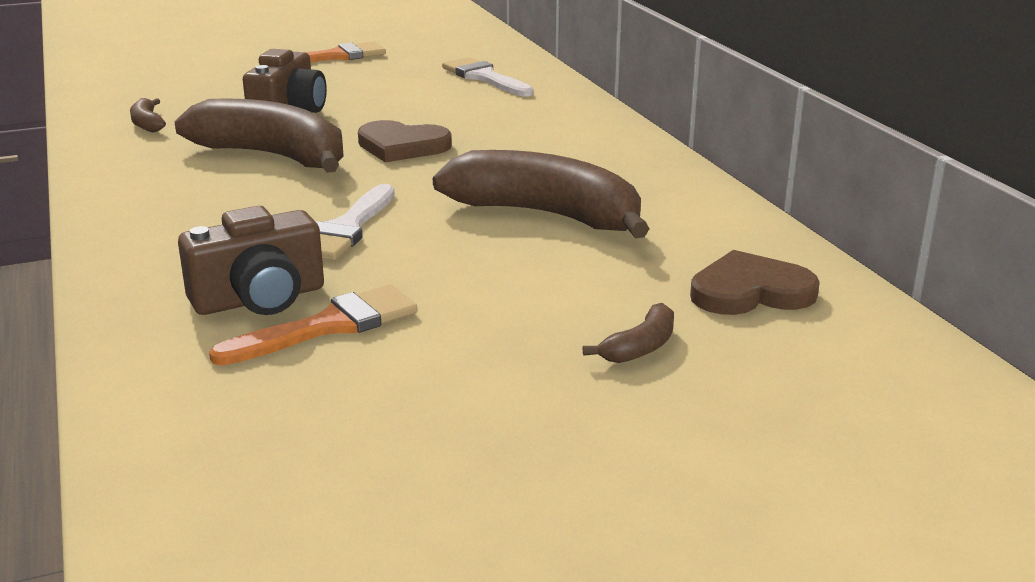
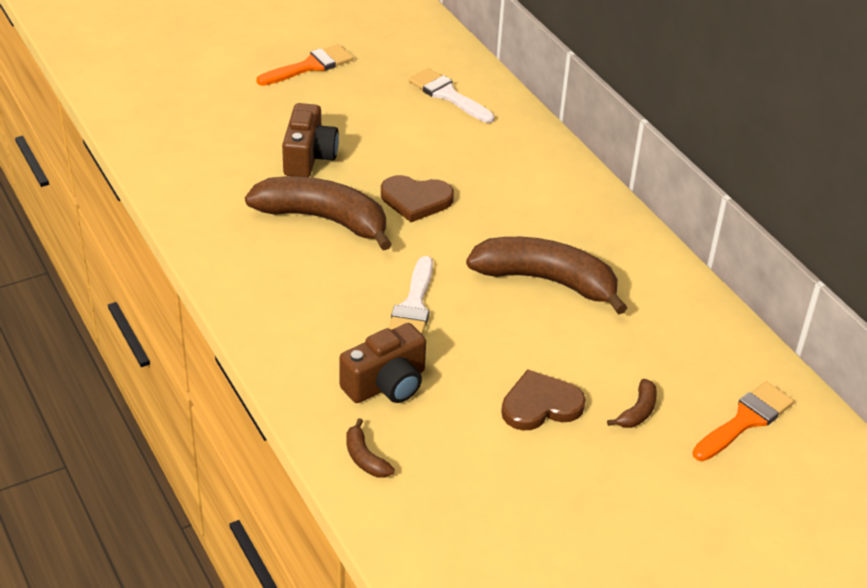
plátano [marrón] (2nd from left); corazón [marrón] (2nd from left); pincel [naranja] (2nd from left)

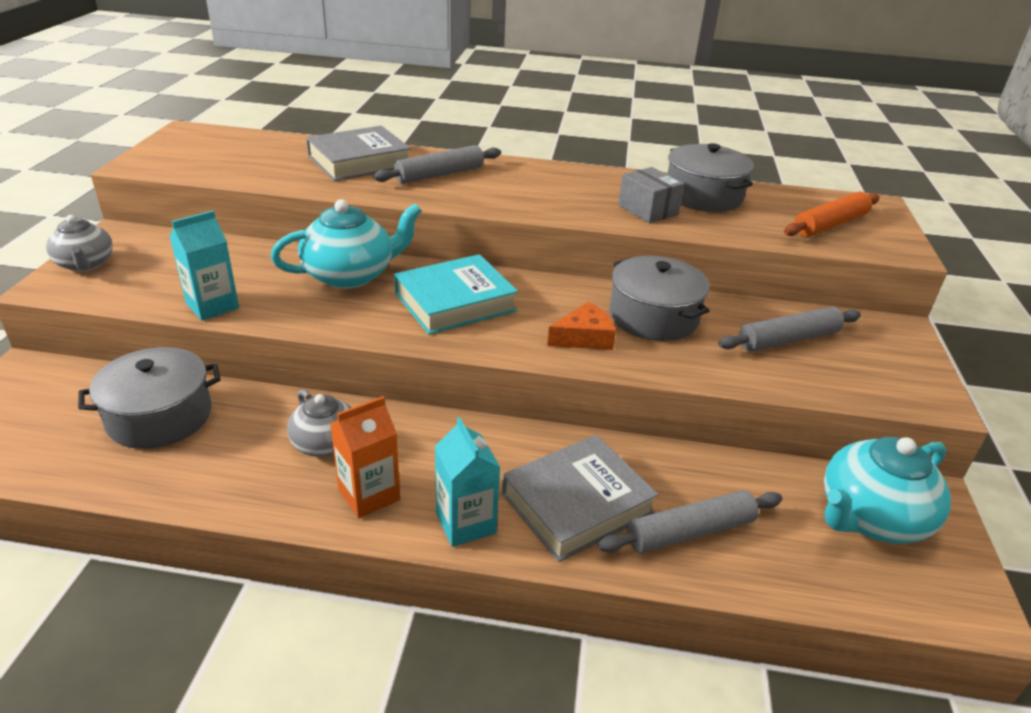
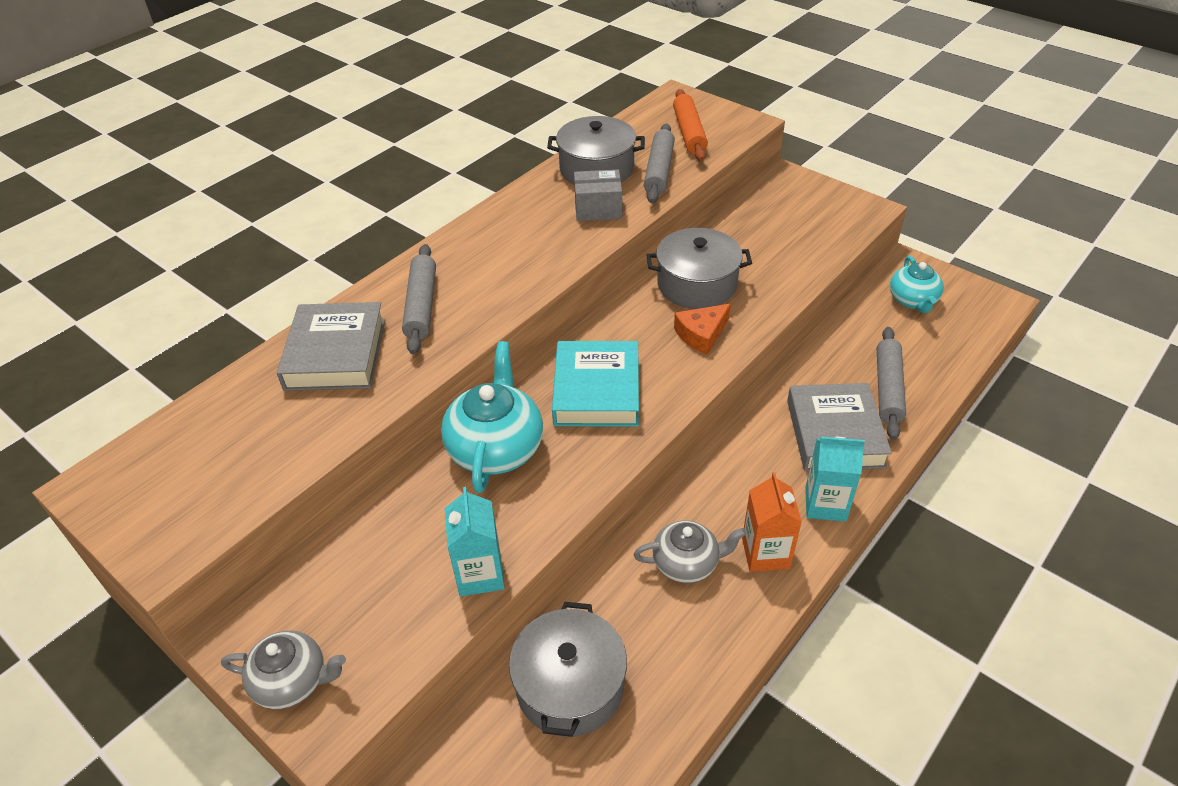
rodillo [gris] (2nd from left); queso [naranja]; tetera [turquesa] (2nd from left)

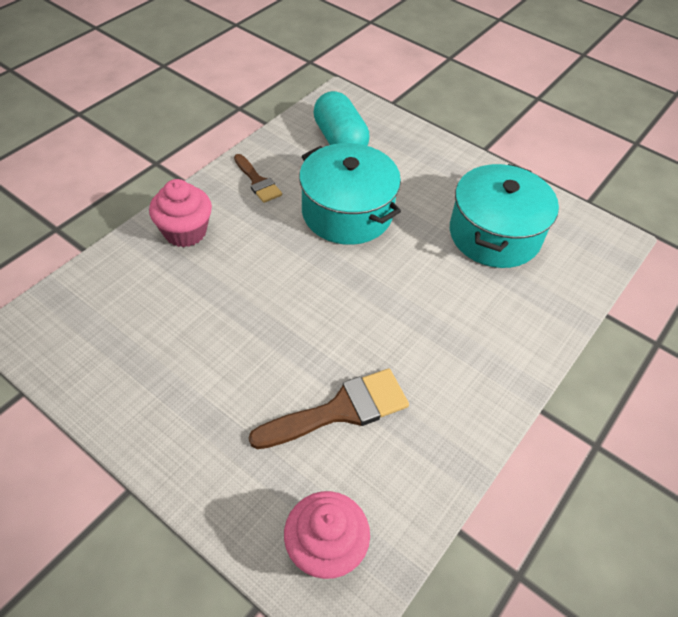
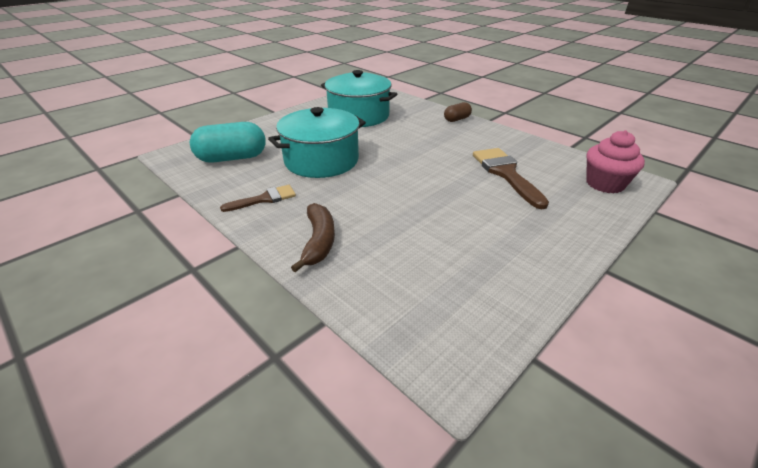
plátano [marrón]; cápsula [marrón]

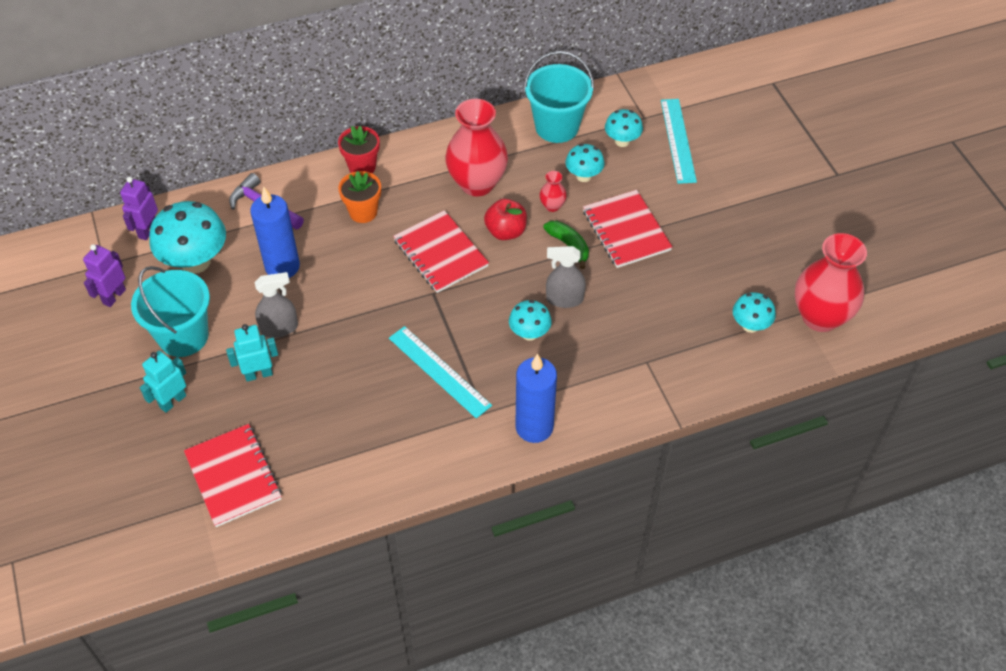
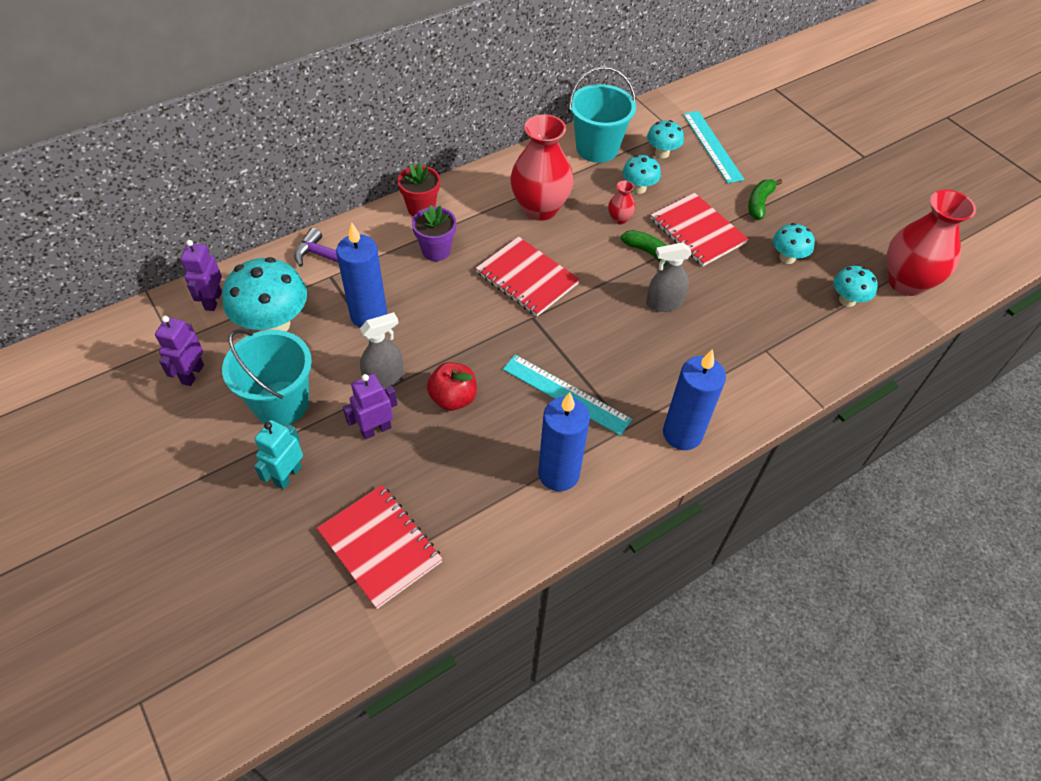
robot [morado] (3rd from left); maceta [morado]; manzana [rojo]; vela [azul] (2nd from left); plátano [verde] (2nd from left); seta [turquesa] (4th from left)

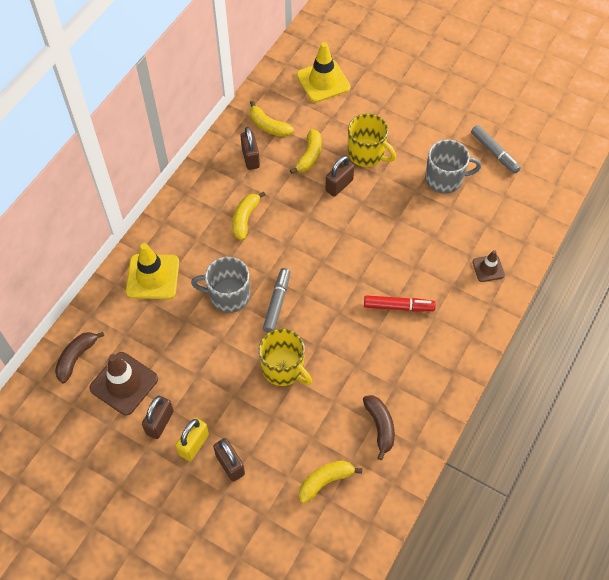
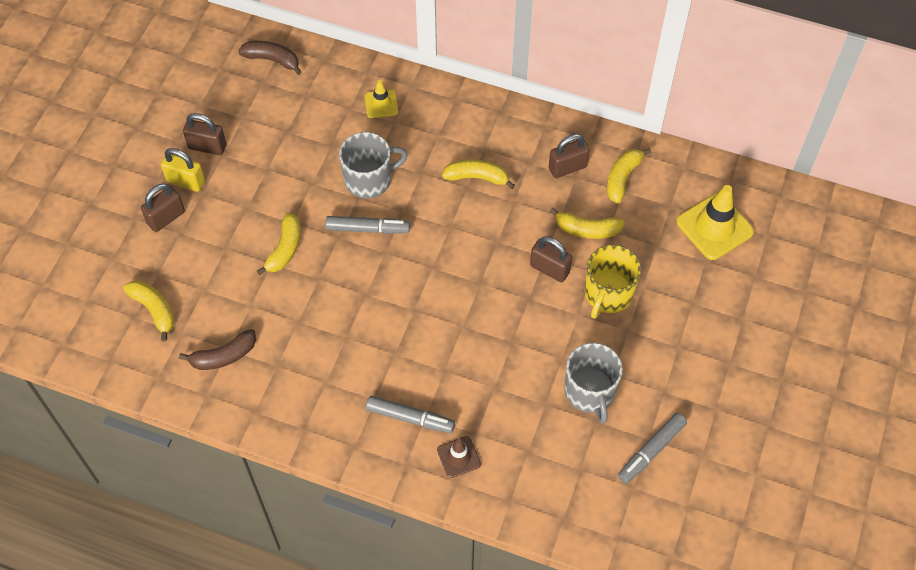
plátano [amarillo] (2nd from left); taza [gris] (1st from left); cono de tráfico [amarillo] (1st from left); rotulador [gris] (2nd from left); cono de tráfico [marrón] (1st from left in the first image); rotulador [rojo]

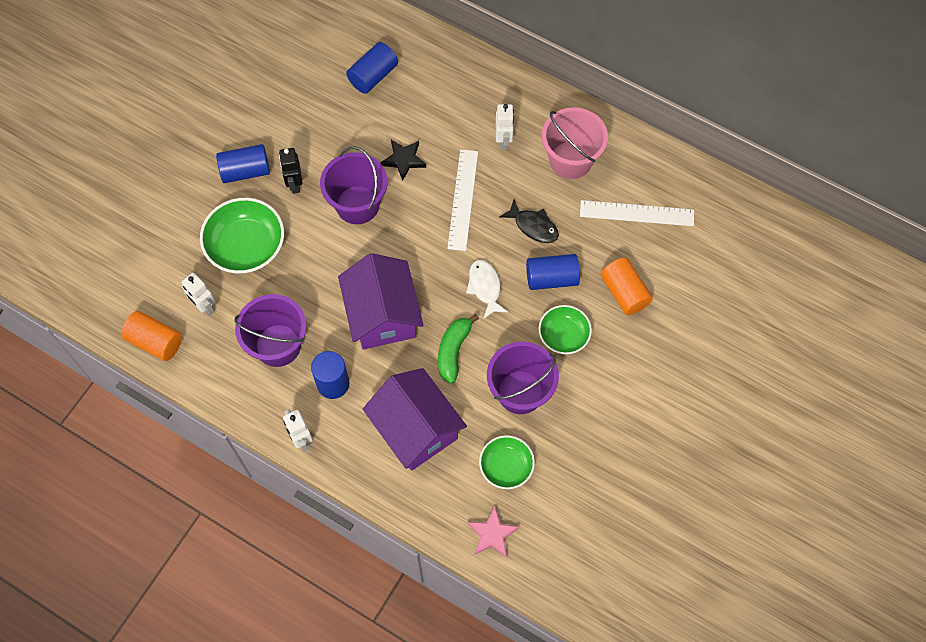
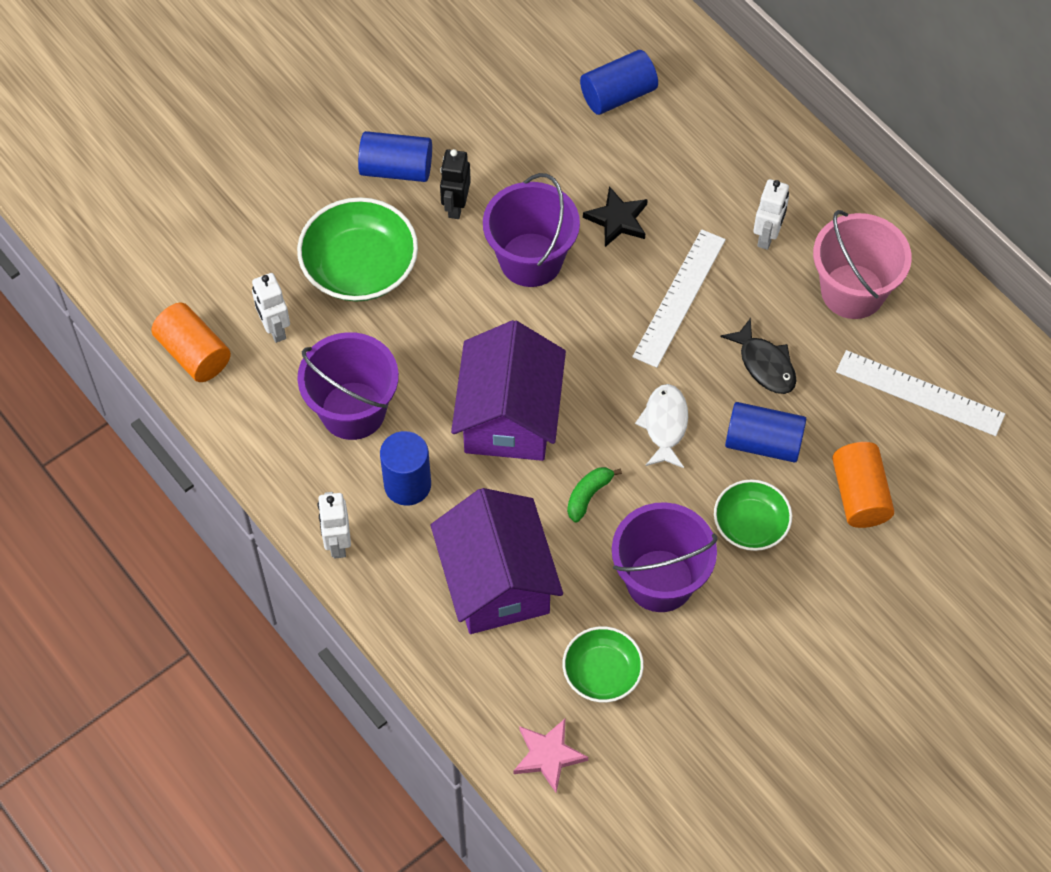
plátano [verde]

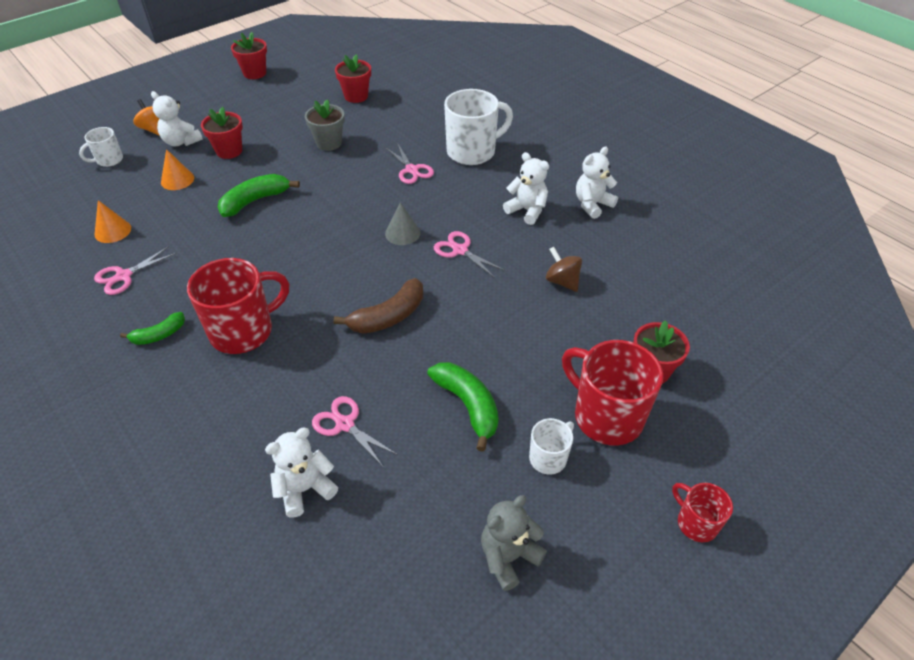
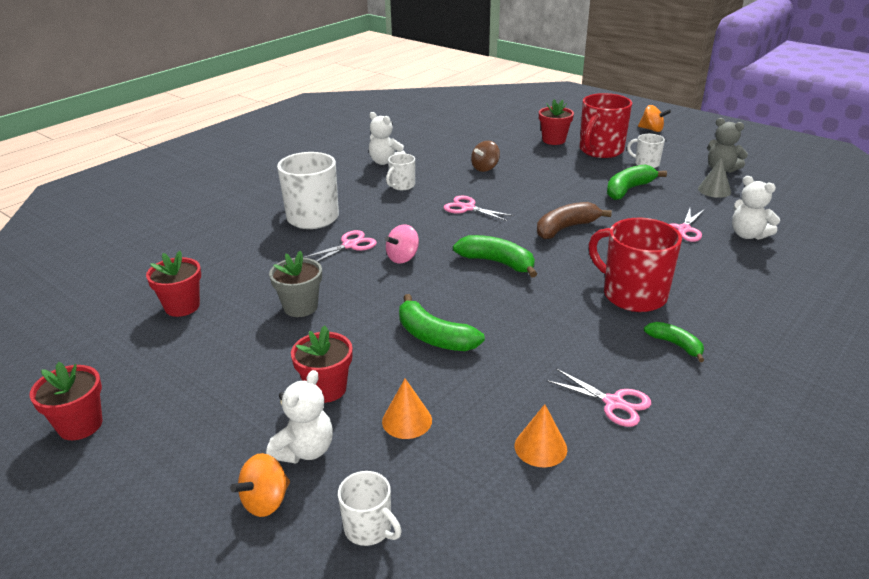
peonza [rosa]; taza [blanco] (3rd from left); tijeras [rosa] (2nd from left); plátano [verde] (2nd from left); plátano [marrón]; peonza [naranja] (2nd from left); cono [gris]

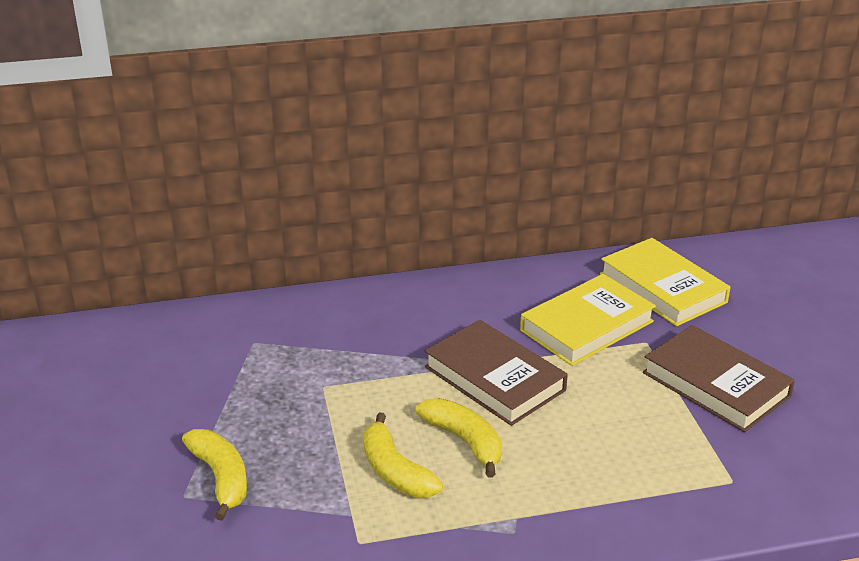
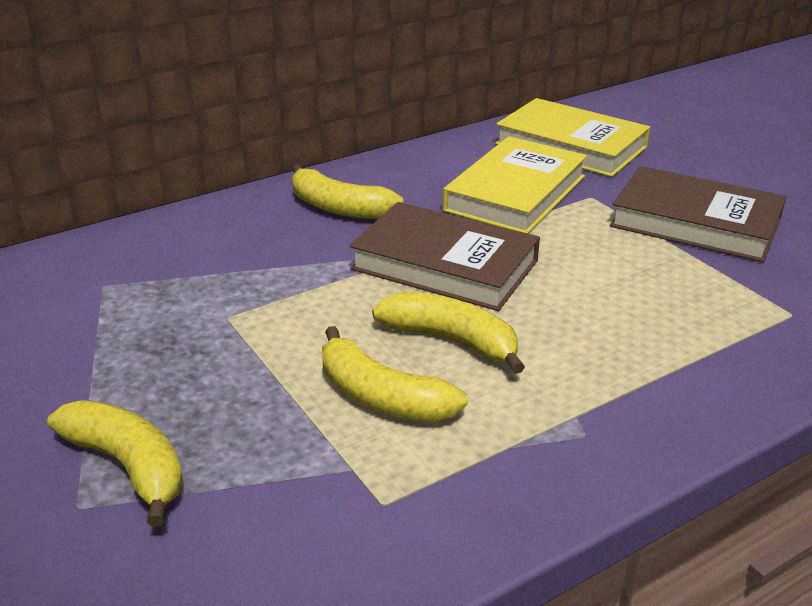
plátano [amarillo] (2nd from left)

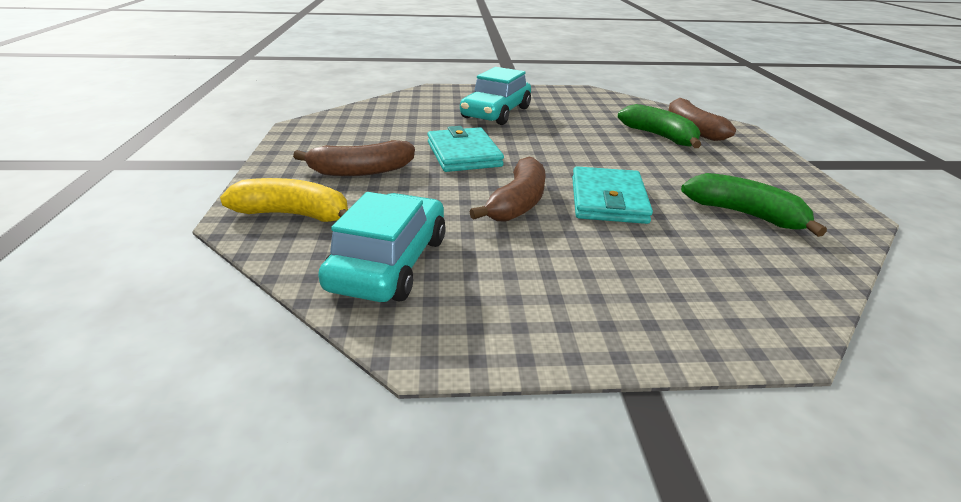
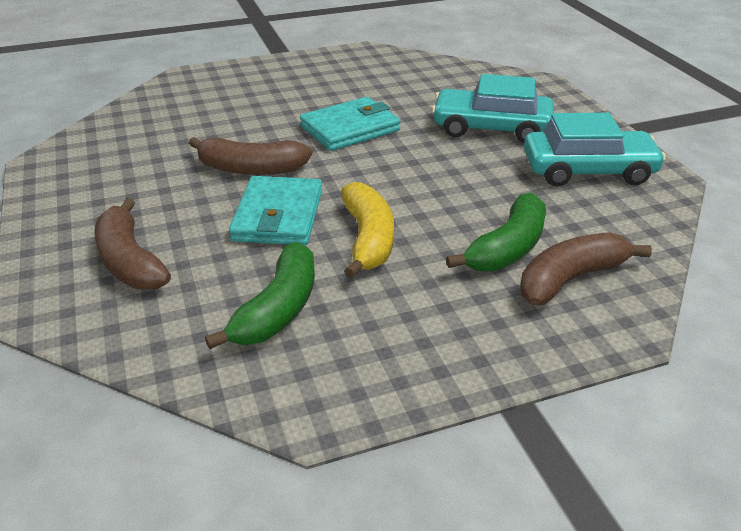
plátano [marrón] (1st from left); cartera [turquesa] (1st from left); plátano [amarillo]; coche [turquesa] (2nd from left)

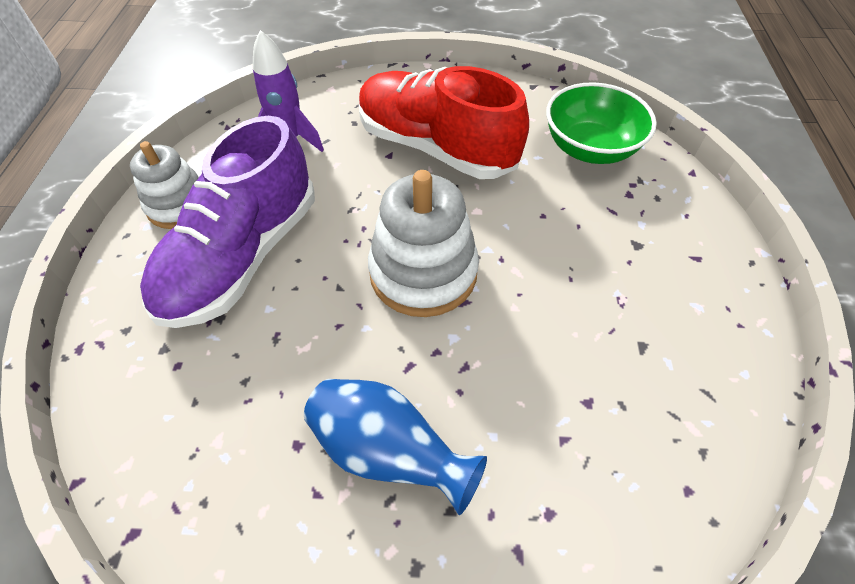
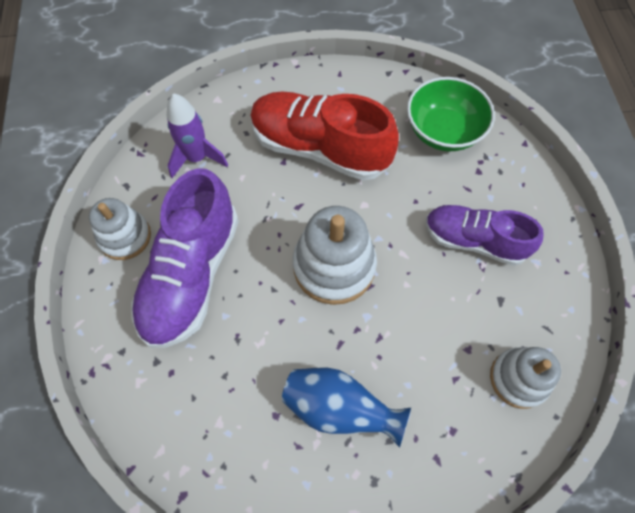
zapato [morado] (2nd from left); juguete apilable [blanco] (3rd from left)

